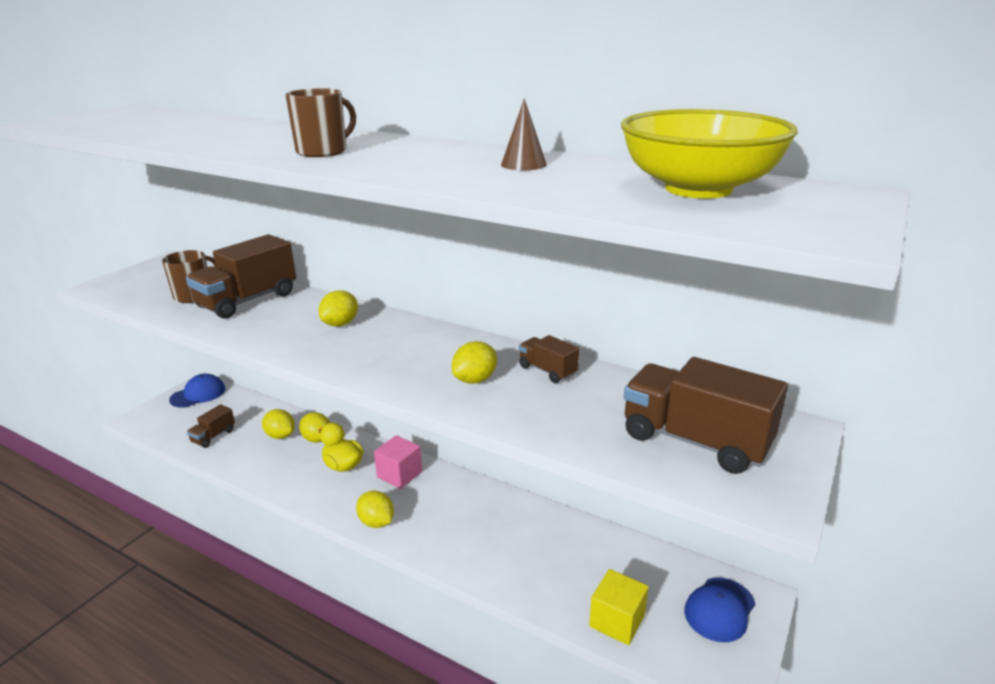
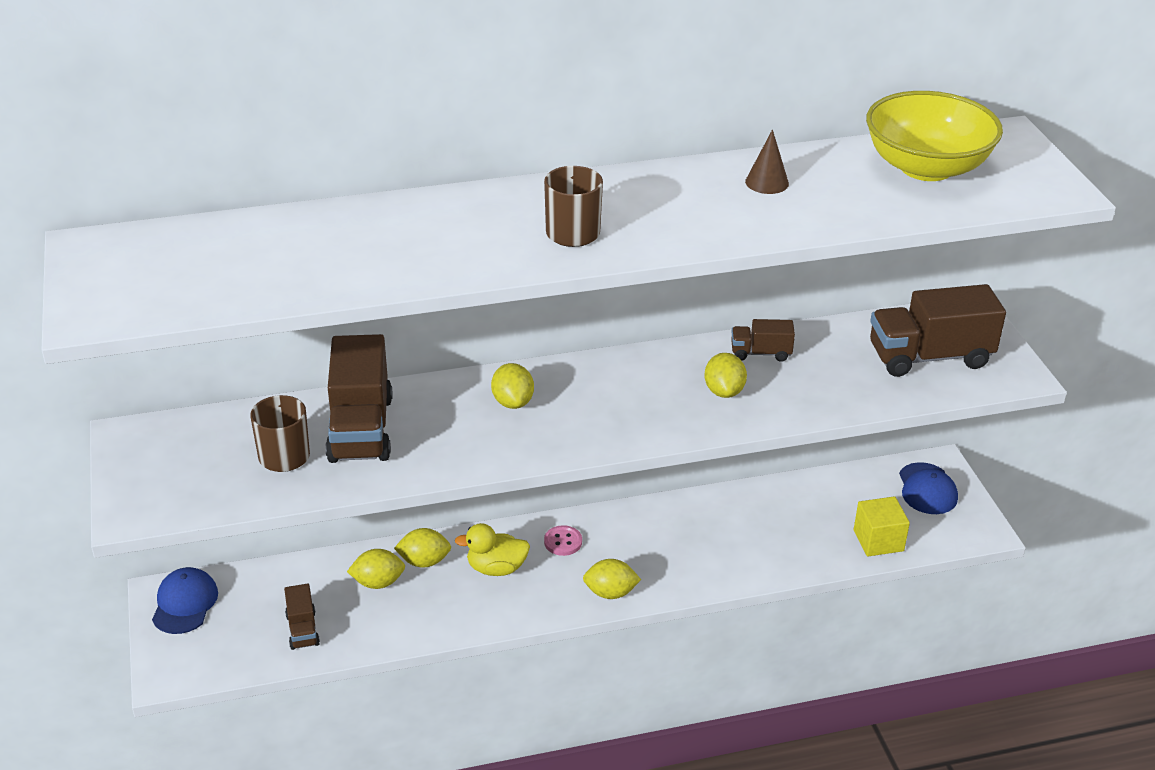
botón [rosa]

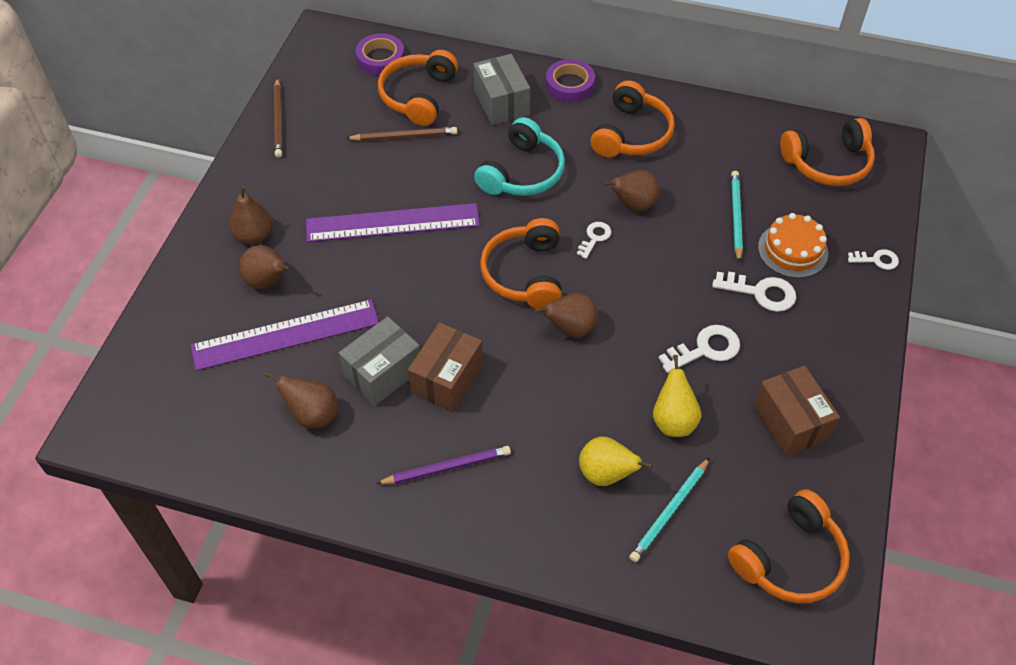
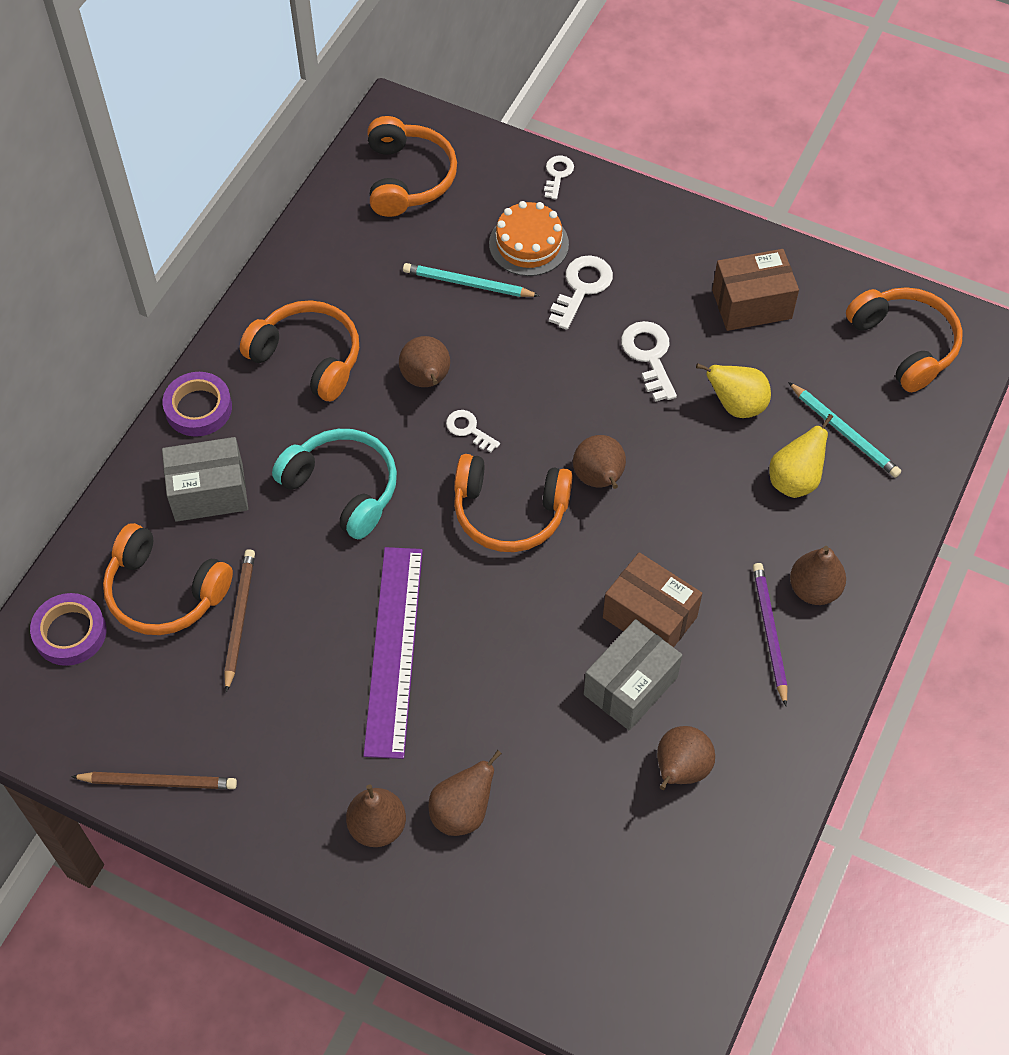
caja [gris] (2nd from left); pera [marrón] (6th from left); regla [morado] (1st from left in the first image)

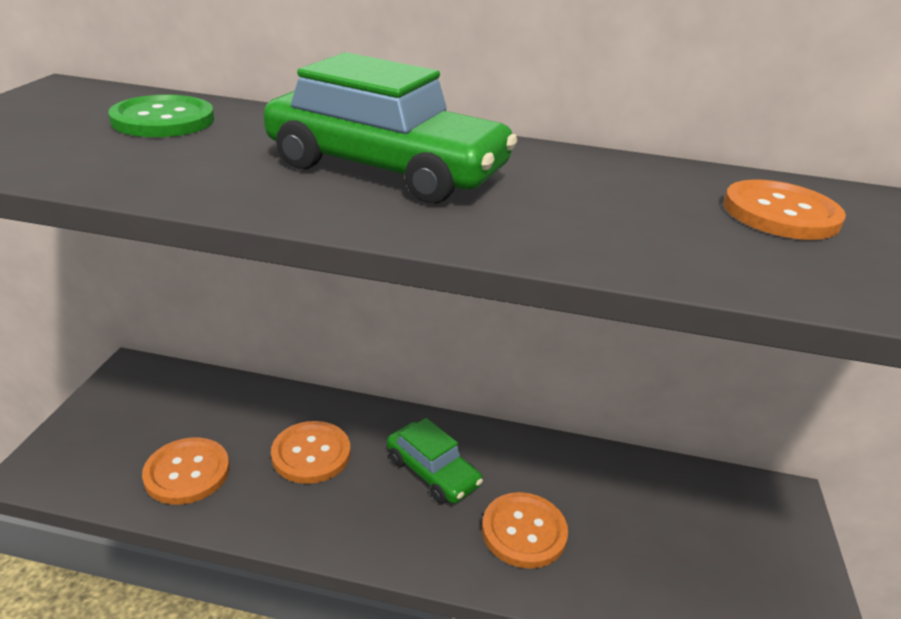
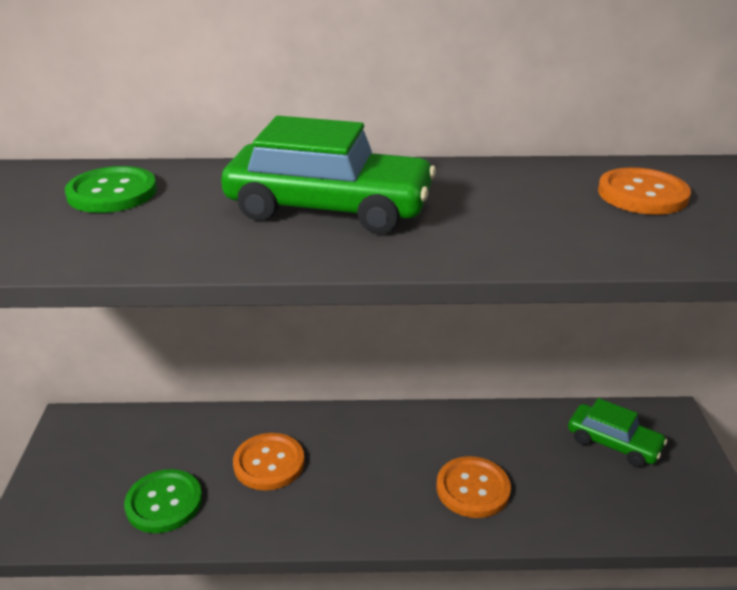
botón [verde] (2nd from left); coche [verde] (2nd from left)

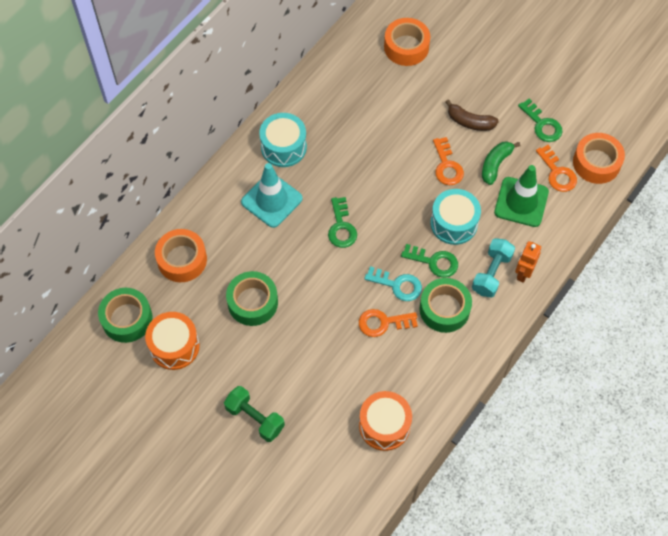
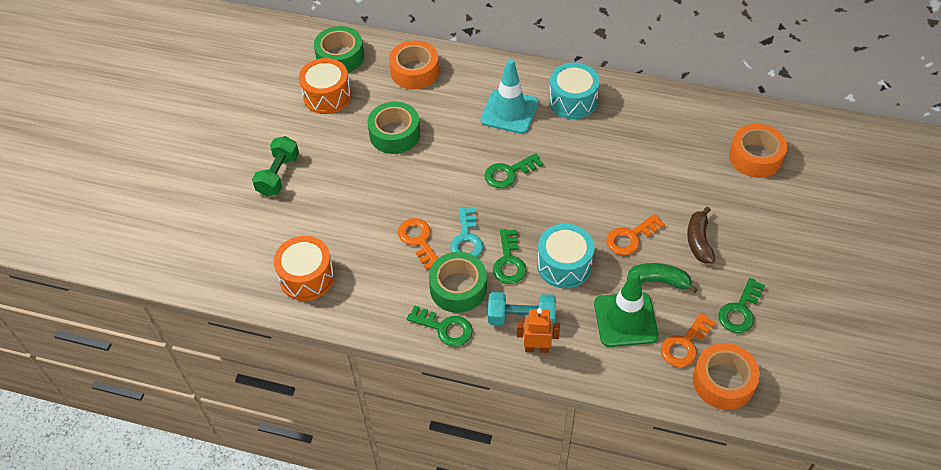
llave [verde] (1st from left)

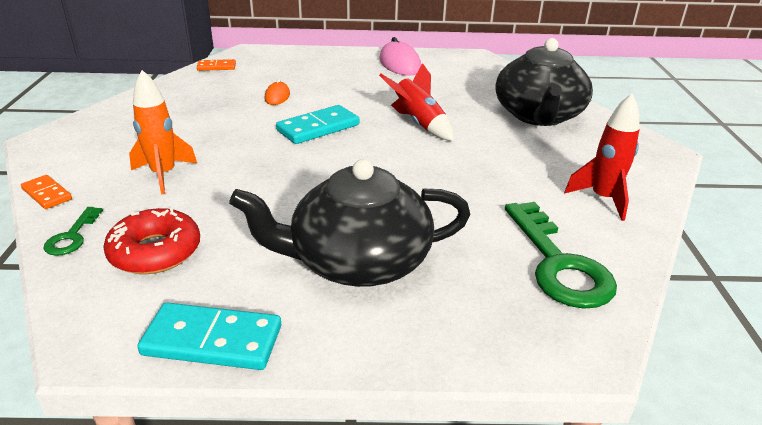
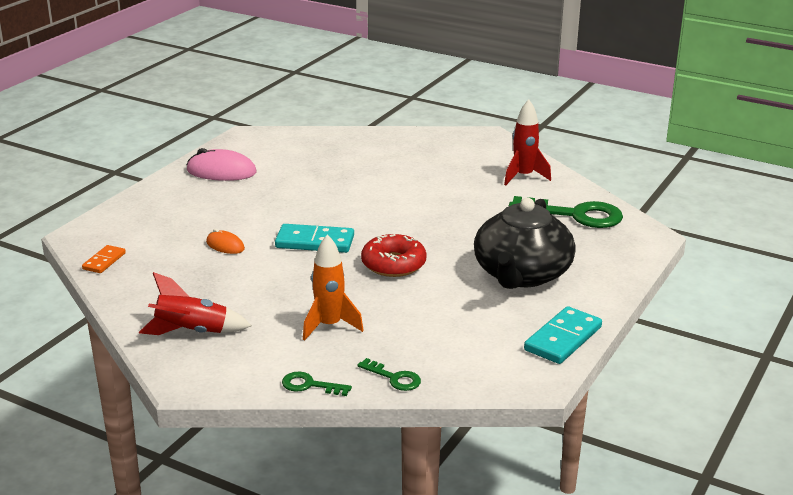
cohete [rojo] (1st from left); ficha de dominó [turquesa] (1st from left); llave [verde] (1st from left); rosquilla [rojo]; tetera [negro] (2nd from left in the first image)

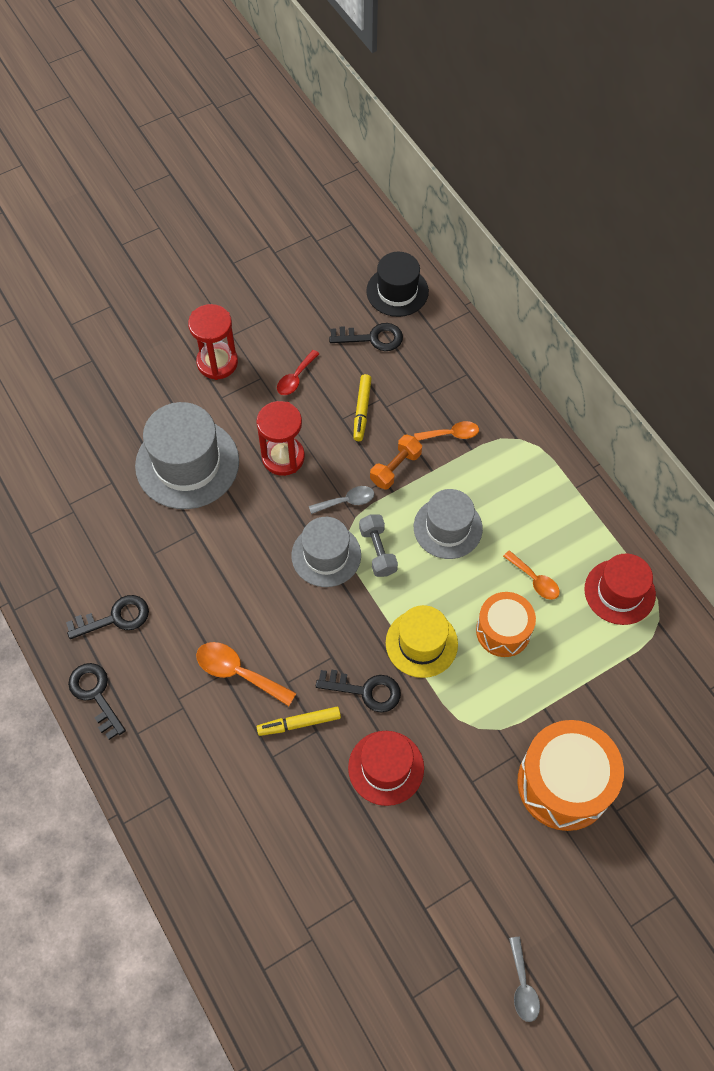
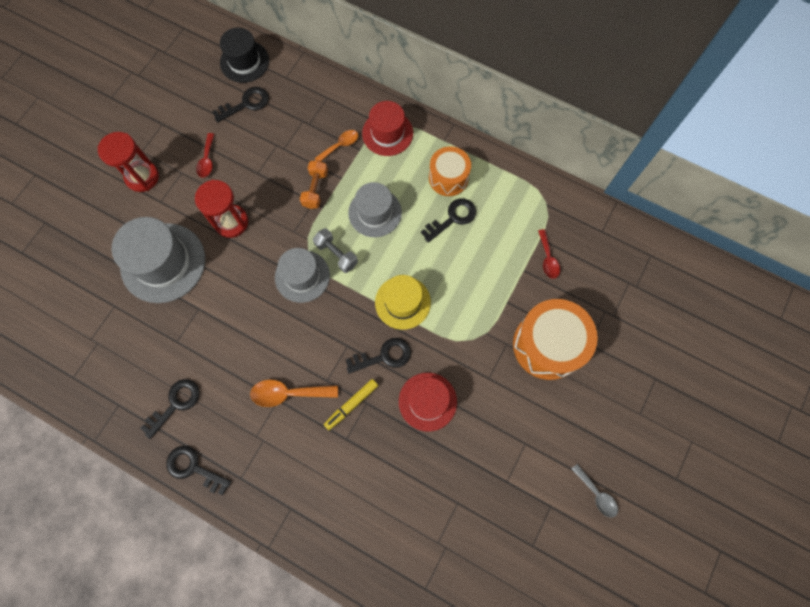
sombrero [rojo] (1st from left); llave [negro] (5th from left); tambor [naranja] (1st from left); cuchara [rojo] (2nd from left); cuchara [gris] (1st from left in the first image); rotulador [amarillo] (2nd from left in the first image)

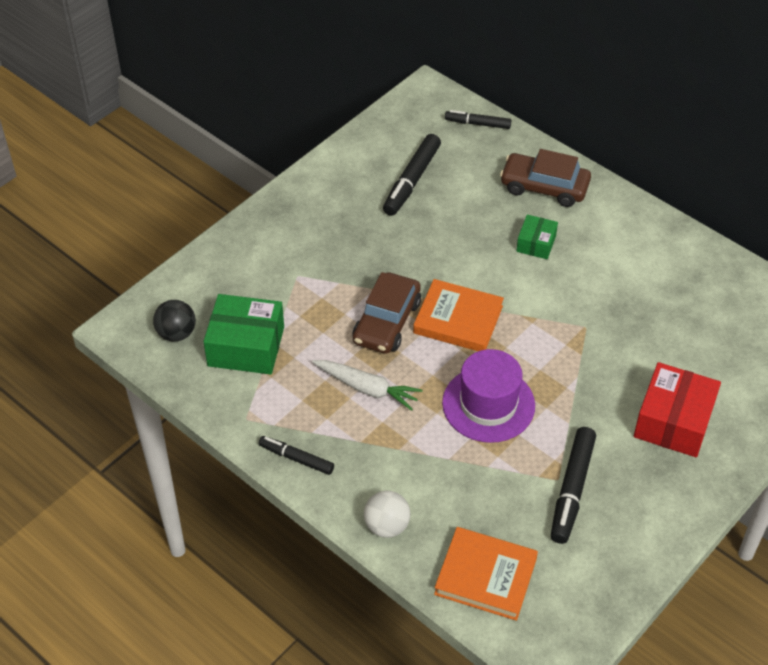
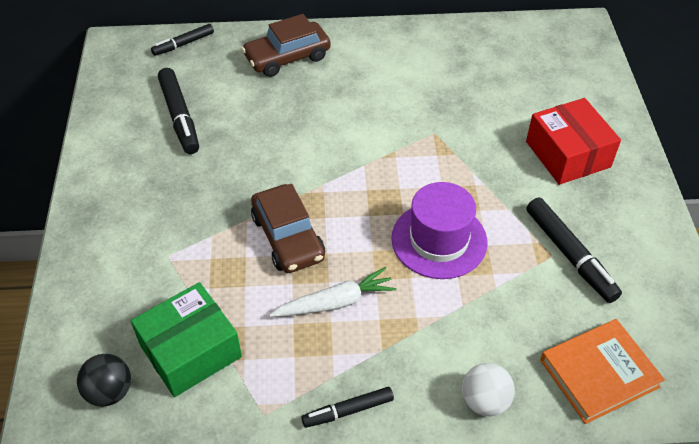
libro [naranja] (1st from left in the first image); caja [verde] (2nd from left in the first image)

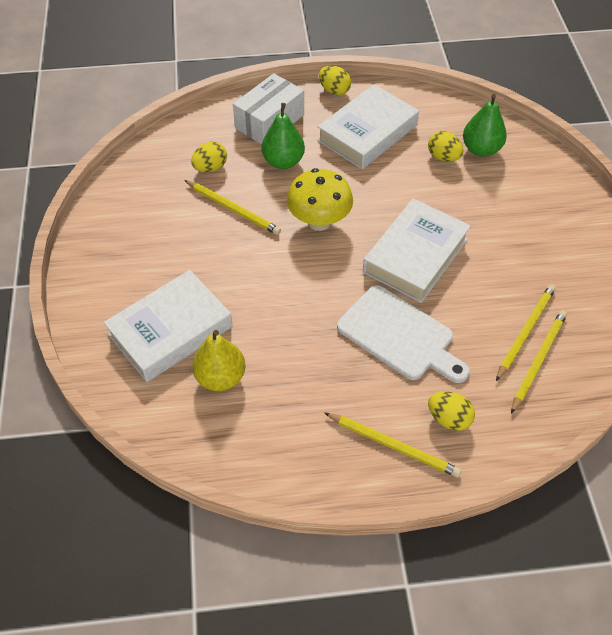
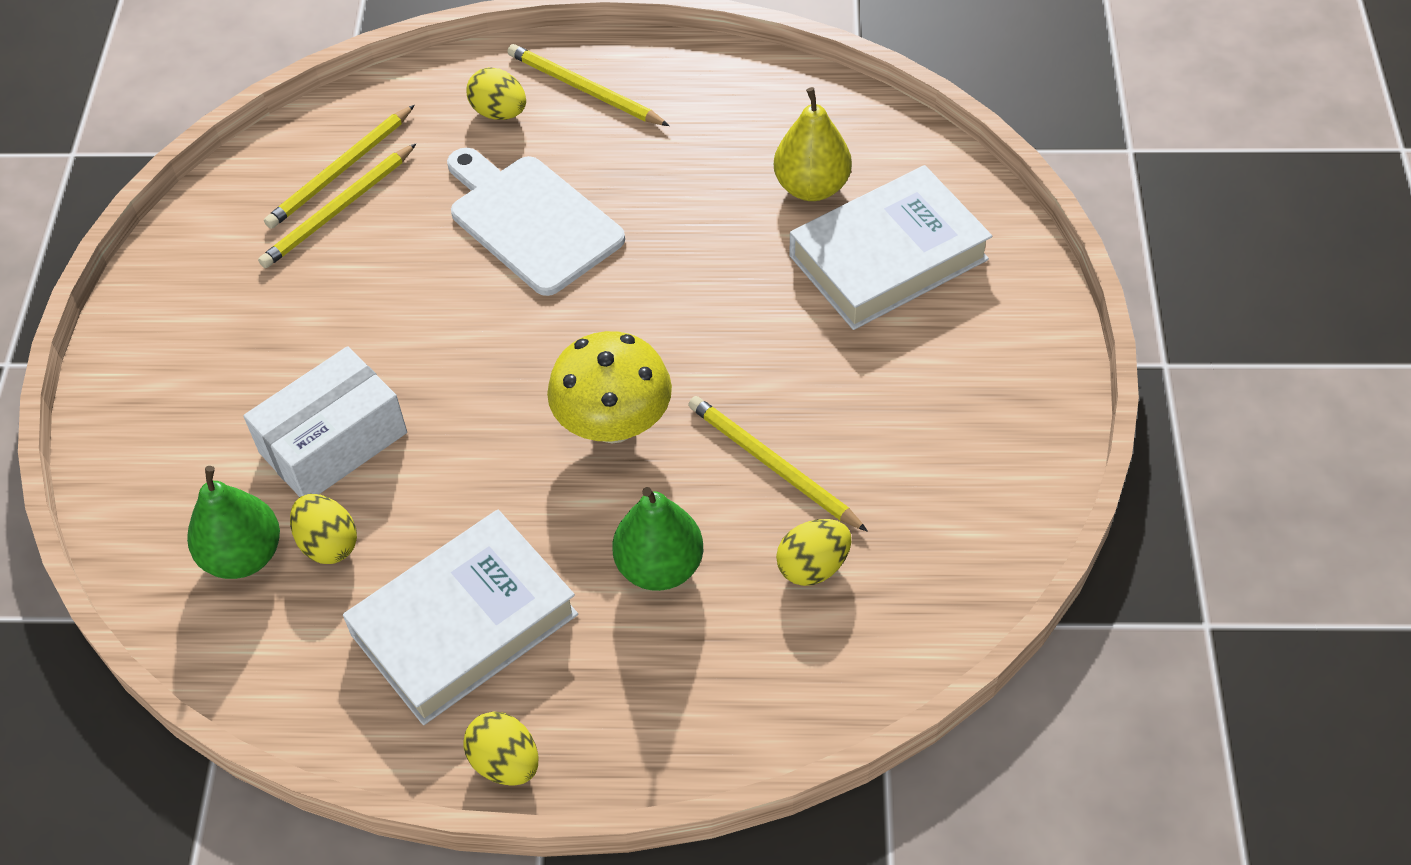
caja [blanco]; libro [blanco] (3rd from left in the first image)

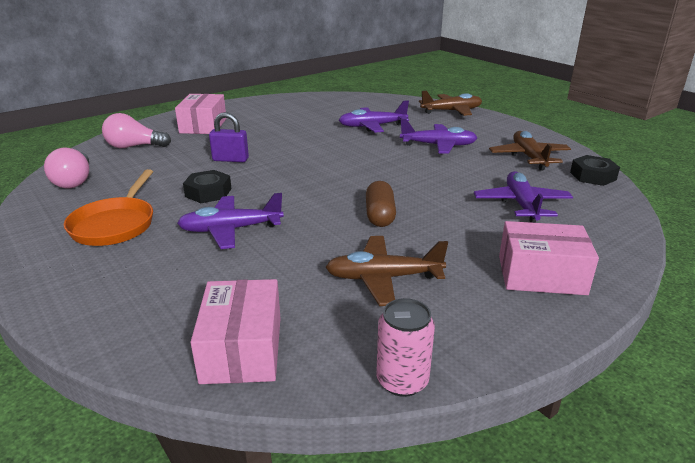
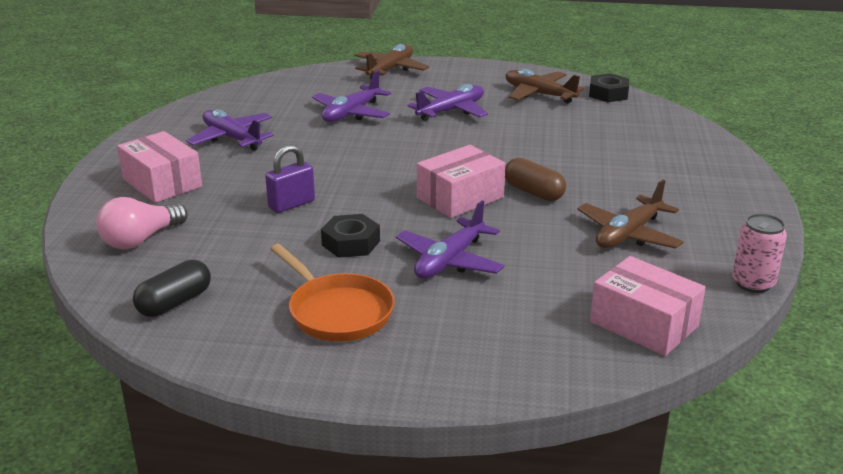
cápsula [negro]; avión [morado] (1st from left); caja [rosa] (2nd from left)

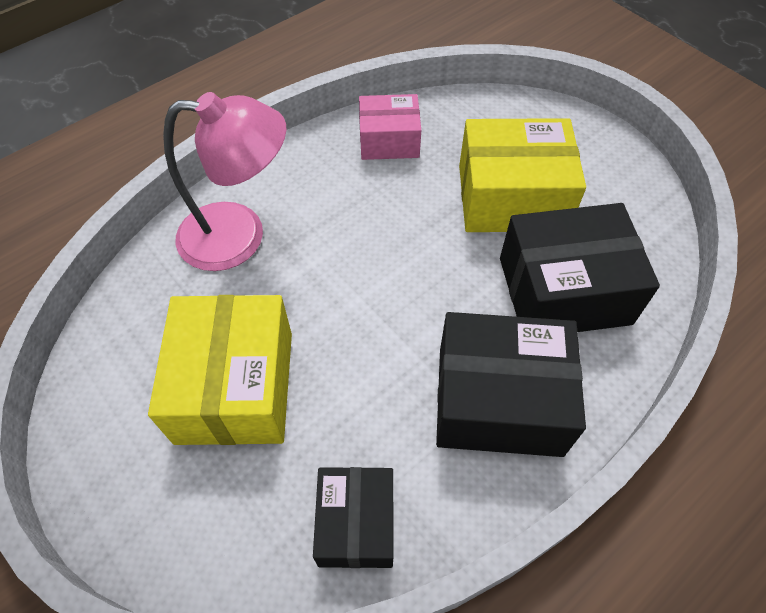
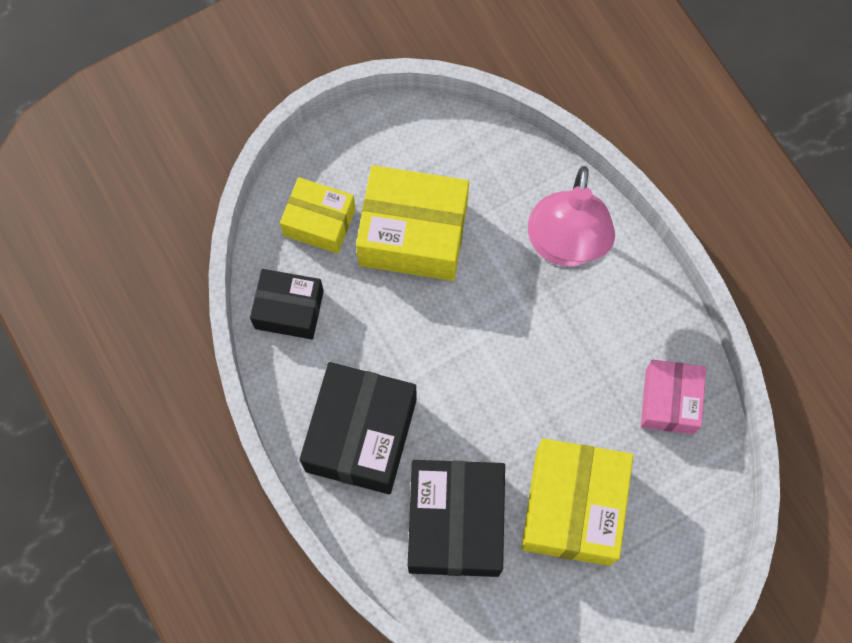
caja [amarillo] (1st from left)

